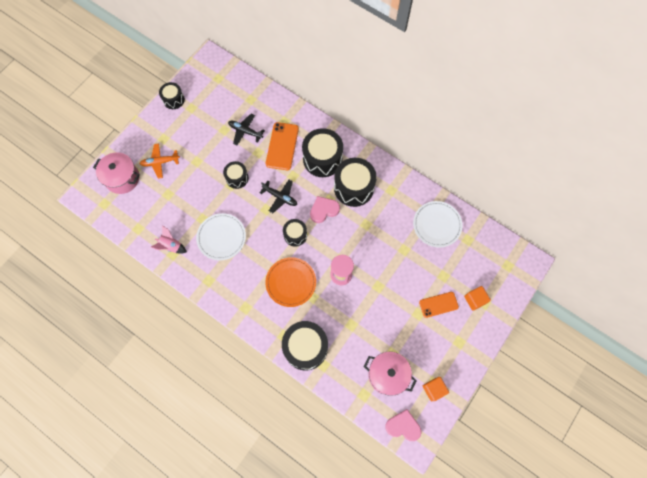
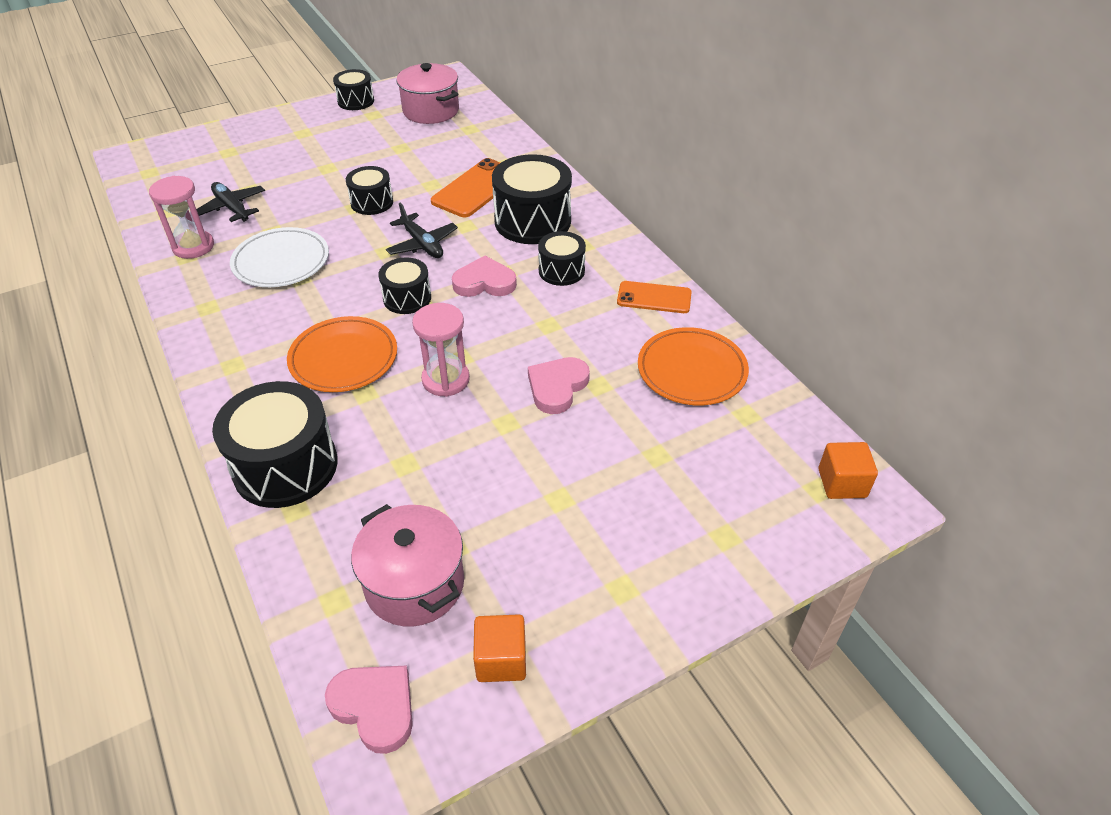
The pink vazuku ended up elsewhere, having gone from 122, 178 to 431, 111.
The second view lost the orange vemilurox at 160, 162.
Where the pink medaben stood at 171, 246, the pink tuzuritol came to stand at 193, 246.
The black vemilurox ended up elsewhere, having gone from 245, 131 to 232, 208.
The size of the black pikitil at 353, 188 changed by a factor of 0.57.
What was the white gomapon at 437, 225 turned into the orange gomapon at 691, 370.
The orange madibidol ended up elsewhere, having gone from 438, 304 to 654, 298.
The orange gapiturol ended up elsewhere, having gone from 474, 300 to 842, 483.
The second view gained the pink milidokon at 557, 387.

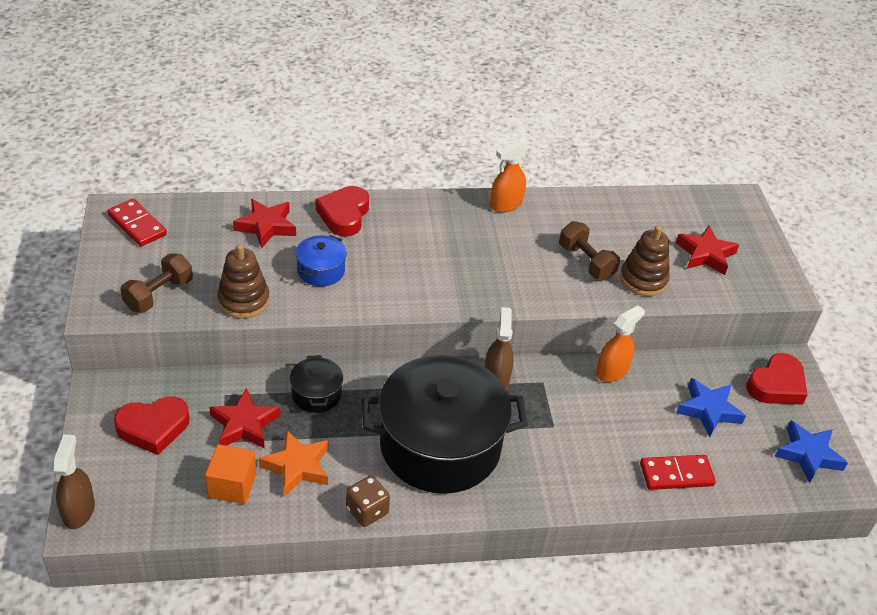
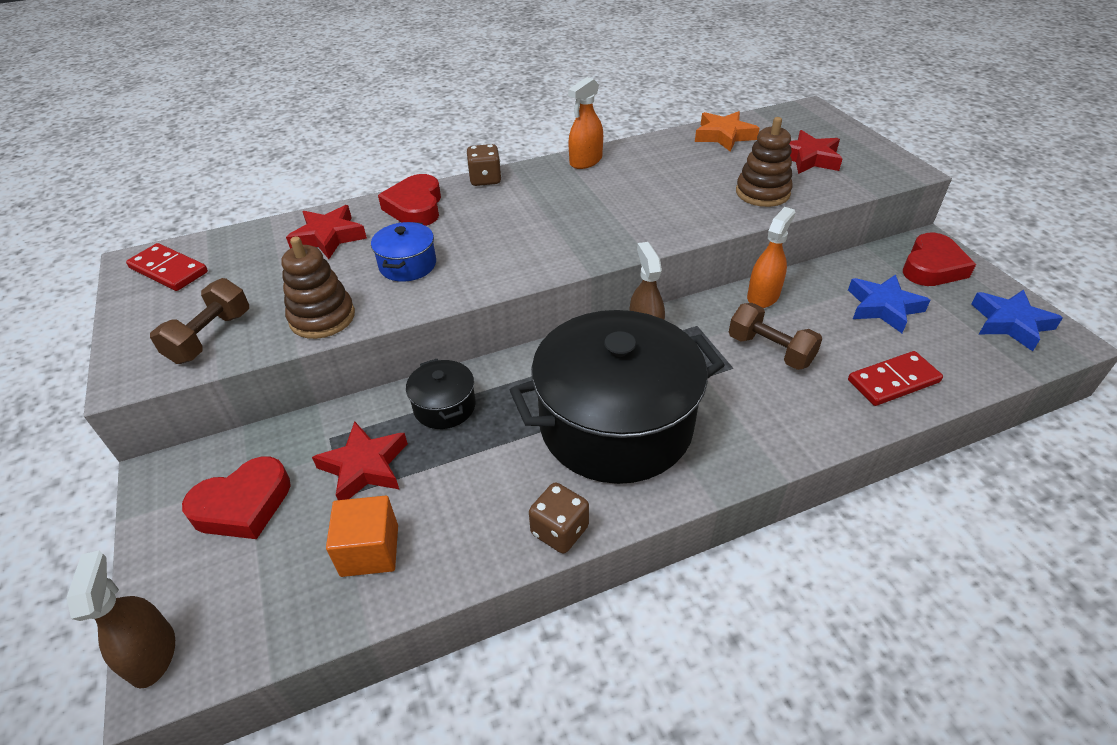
The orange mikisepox ended up elsewhere, having gone from 297, 466 to 724, 136.
The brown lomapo ended up elsewhere, having gone from 586, 262 to 770, 350.
The second view gained the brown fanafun at 485, 179.

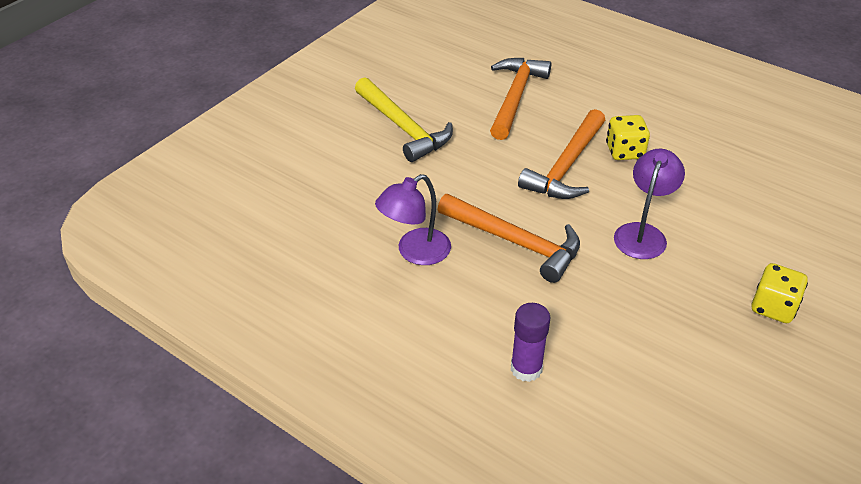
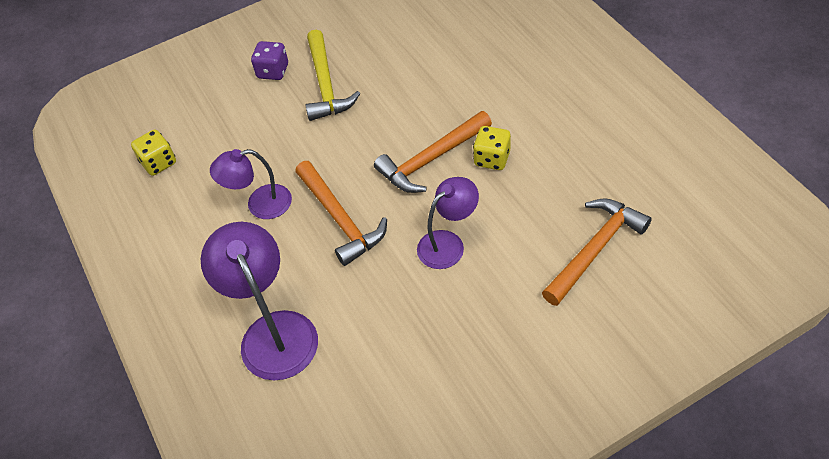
The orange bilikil ended up elsewhere, having gone from 515, 97 to 595, 249.
Where the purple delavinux stood at 526, 369, the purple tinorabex came to stand at 273, 331.
The yellow fanafun ended up elsewhere, having gone from 773, 307 to 159, 163.
The second view gained the purple fanafun at 273, 71.

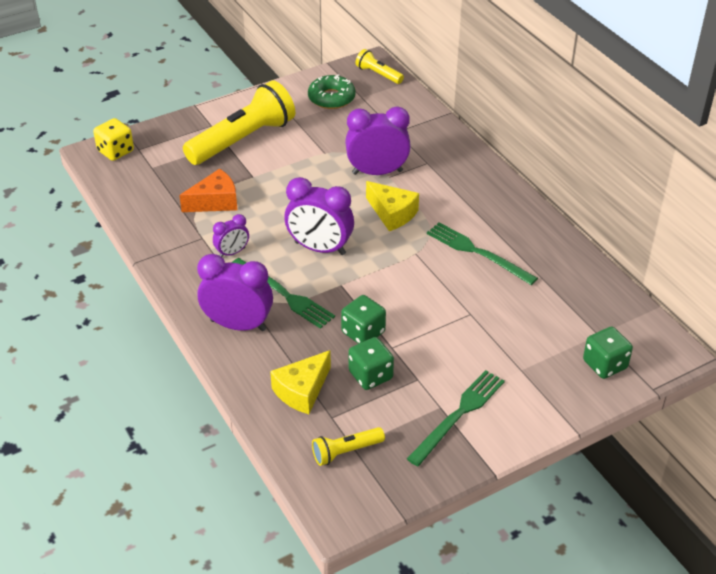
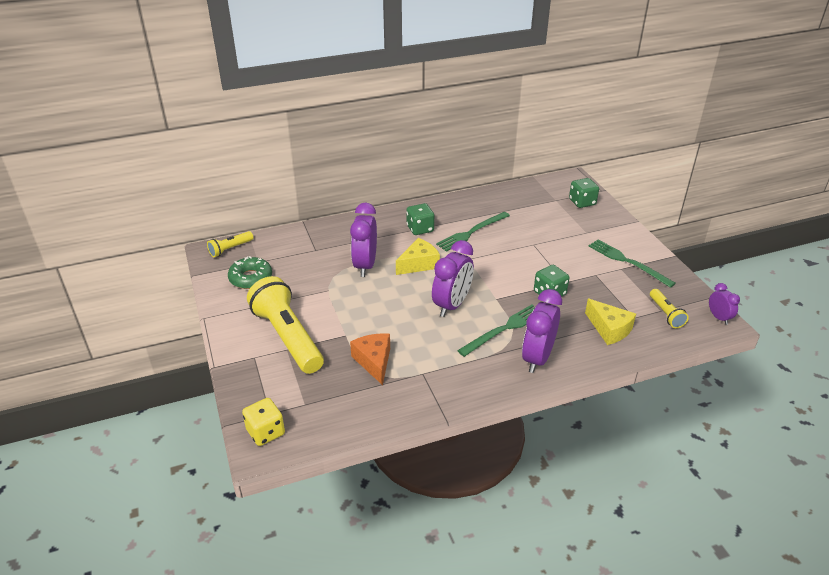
The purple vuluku ended up elsewhere, having gone from 232, 252 to 718, 317.
The green fanafun ended up elsewhere, having gone from 370, 375 to 420, 229.

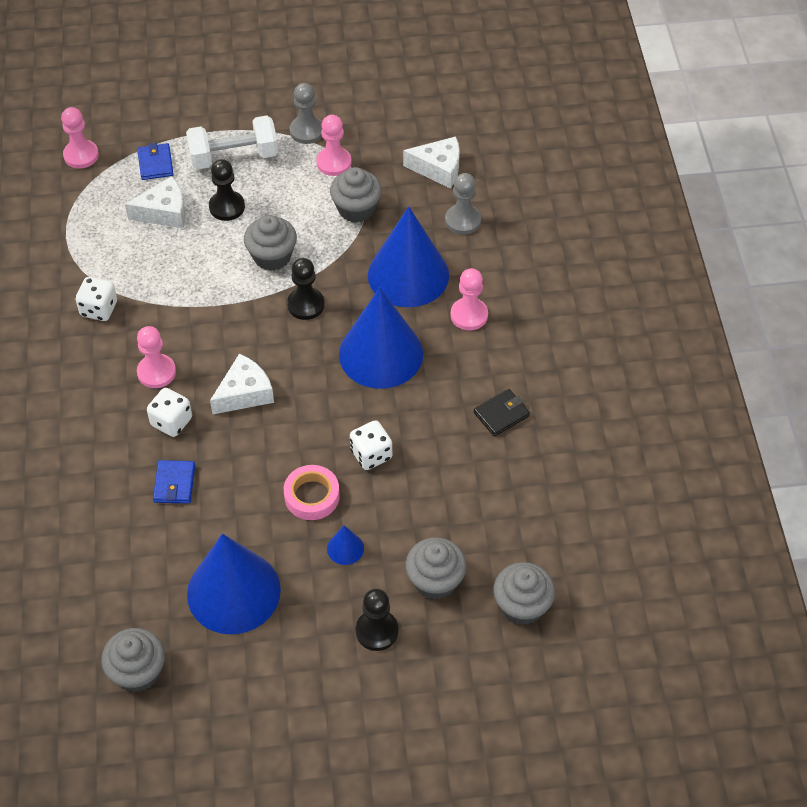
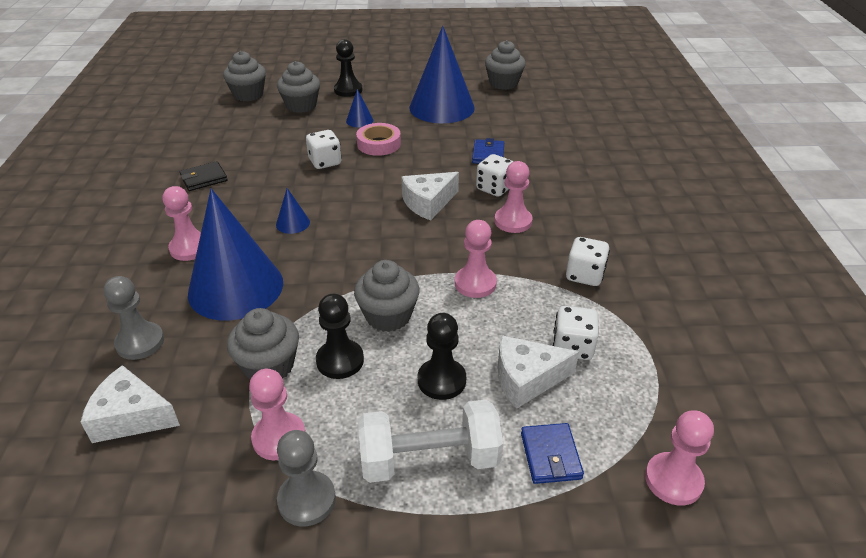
The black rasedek ended up elsewhere, having gone from 306, 305 to 340, 360.
The size of the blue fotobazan at 381, 354 changed by a factor of 0.40.
The second view gained the pink rasedek at 475, 283.
The second view gained the white fanafun at 572, 347.

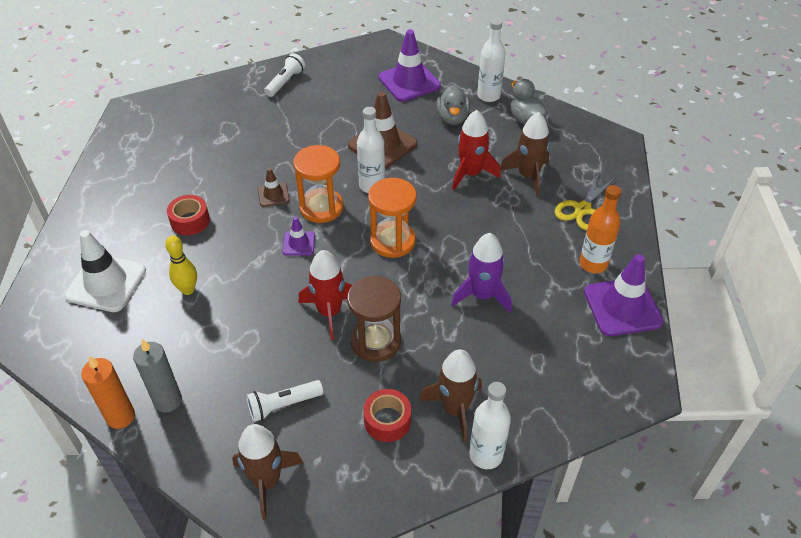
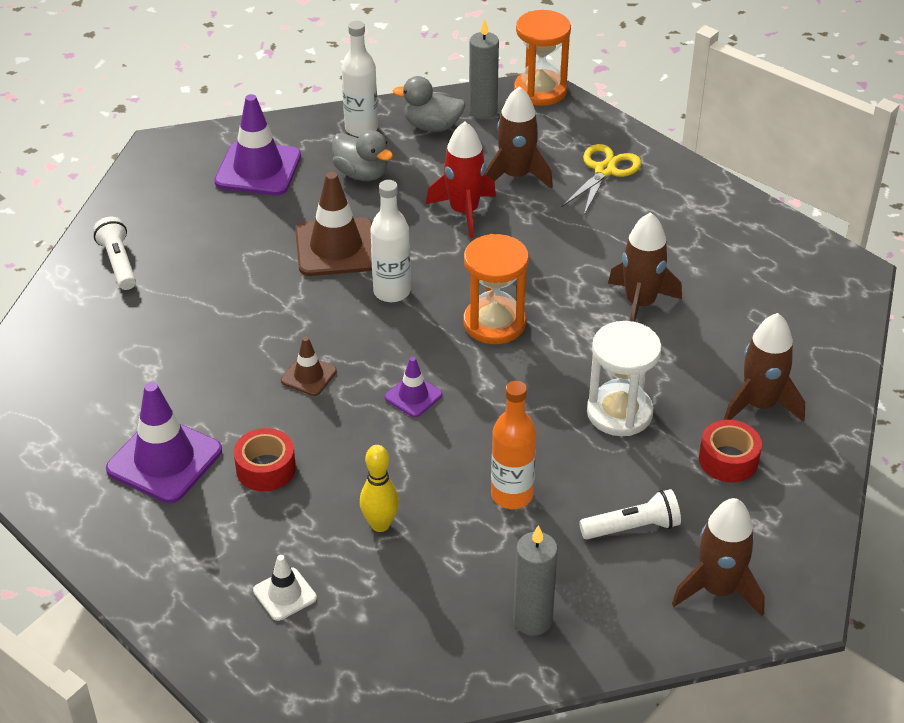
The size of the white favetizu at 106, 283 changed by a factor of 0.52.
The second view lost the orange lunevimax at 120, 417.
The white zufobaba at 283, 405 ended up facing another way, 120 degrees counterclockwise from before.
The orange tuzuritol ended up elsewhere, having gone from 321, 207 to 540, 90.
The second view lost the red medaben at 329, 312.
What was the brown tuzuritol at 375, 341 turned into the white tuzuritol at 619, 413.
What was the purple medaben at 482, 295 turned into the brown medaben at 640, 304.
The second view lost the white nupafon at 486, 455.
The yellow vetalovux at 582, 209 ended up facing another way, 135 degrees counterclockwise from before.
The orange nupafon ended up elsewhere, having gone from 593, 264 to 512, 495.
The purple favetizu ended up elsewhere, having gone from 622, 307 to 164, 460.
The second view gained the grey lunevimax at 483, 111.

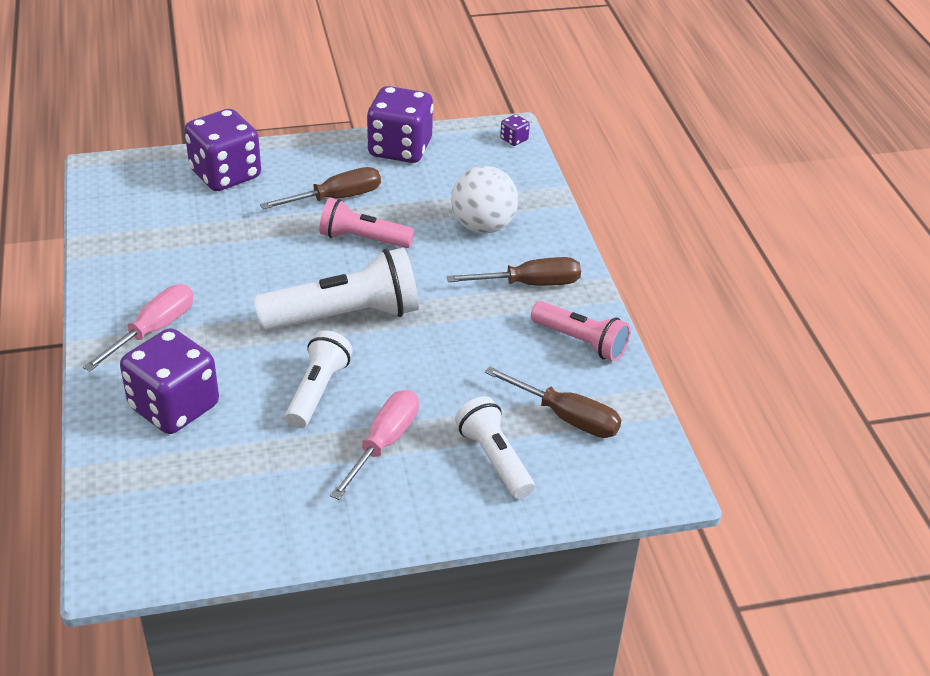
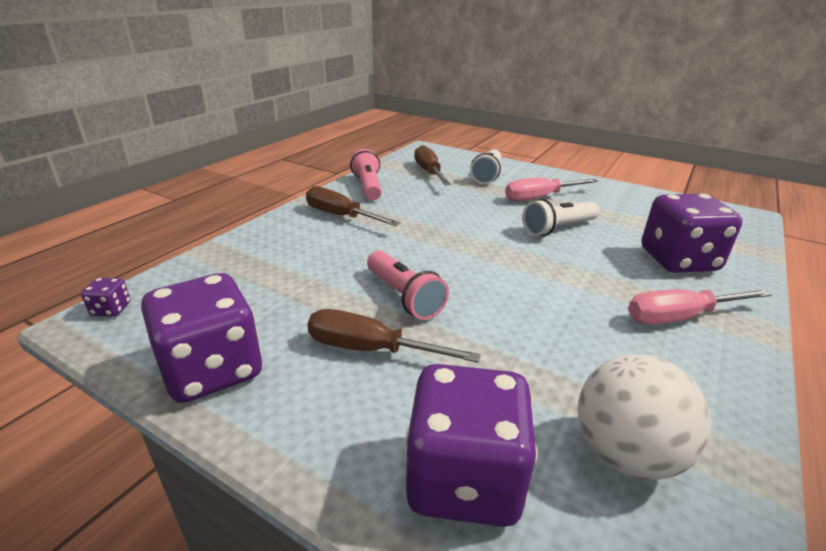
The second view lost the white zufobaba at 344, 316.
The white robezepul ended up elsewhere, having gone from 483, 226 to 625, 454.

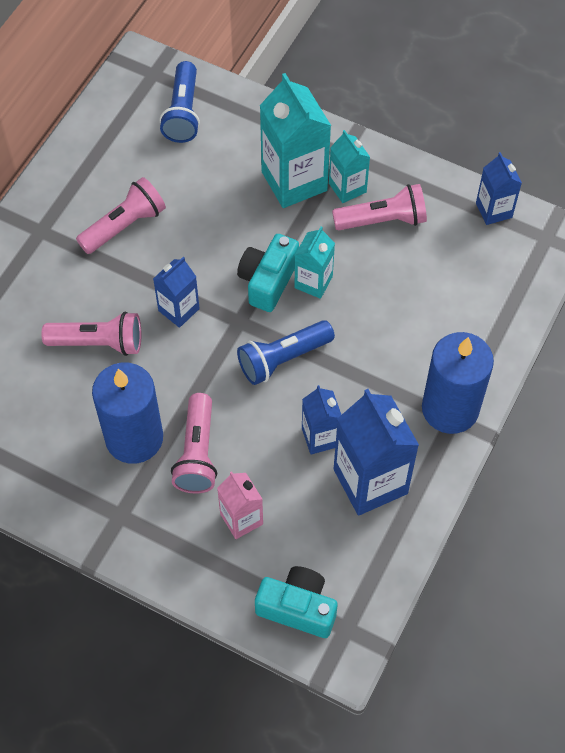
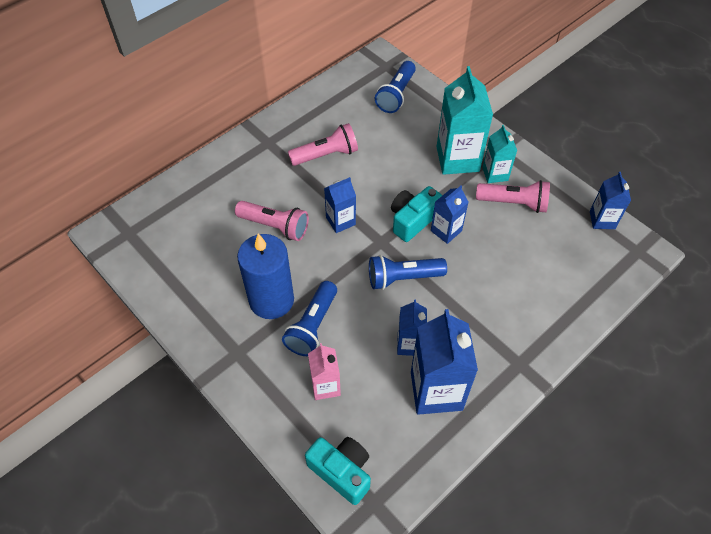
What was the pink zufobaba at 197, 453 turned into the blue zufobaba at 312, 326.
What was the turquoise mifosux at 313, 282 turned into the blue mifosux at 446, 231.
The second view lost the blue lunevimax at 450, 409.

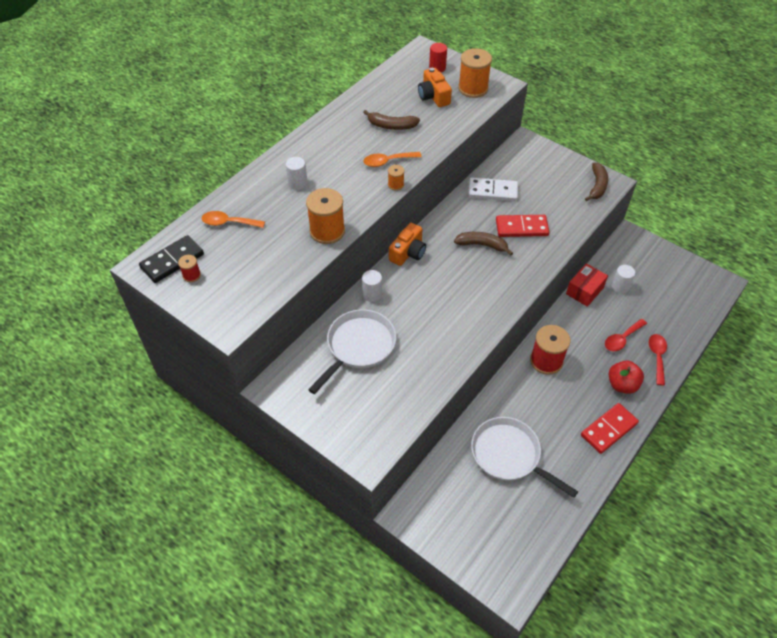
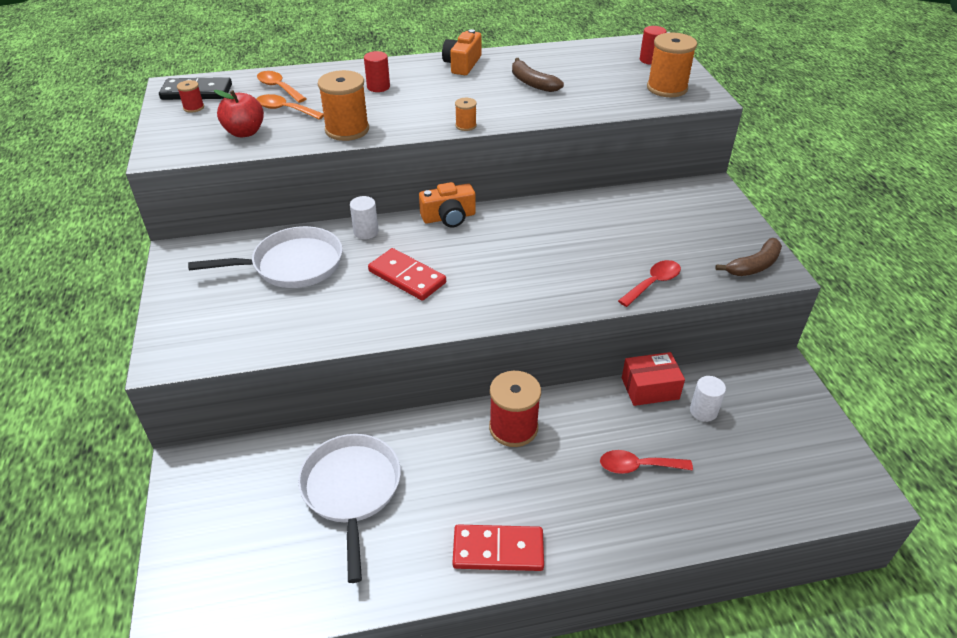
What was the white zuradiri at 298, 183 turned into the red zuradiri at 378, 87.
The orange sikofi ended up elsewhere, having gone from 387, 161 to 285, 110.
The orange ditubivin ended up elsewhere, having gone from 433, 96 to 462, 64.
The second view lost the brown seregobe at 482, 245.
The second view lost the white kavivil at 492, 191.
The red kavivil ended up elsewhere, having gone from 521, 227 to 407, 277.
The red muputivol ended up elsewhere, having gone from 622, 385 to 245, 132.
The red sikofi ended up elsewhere, having gone from 657, 357 to 653, 283.

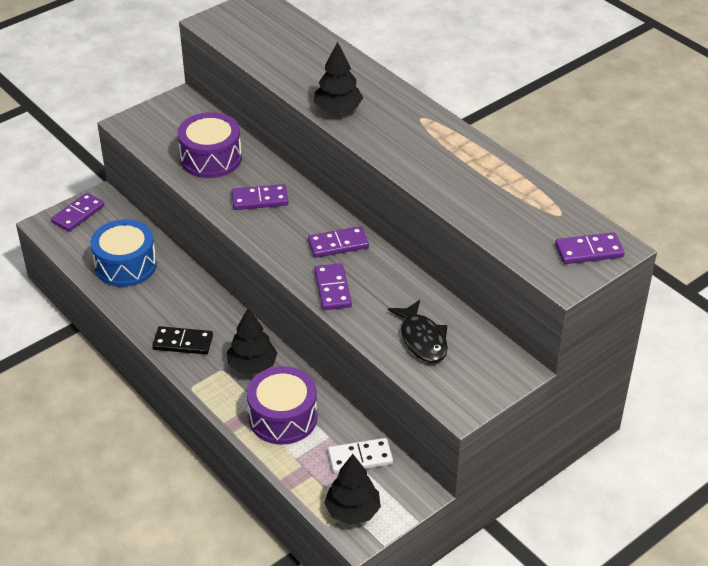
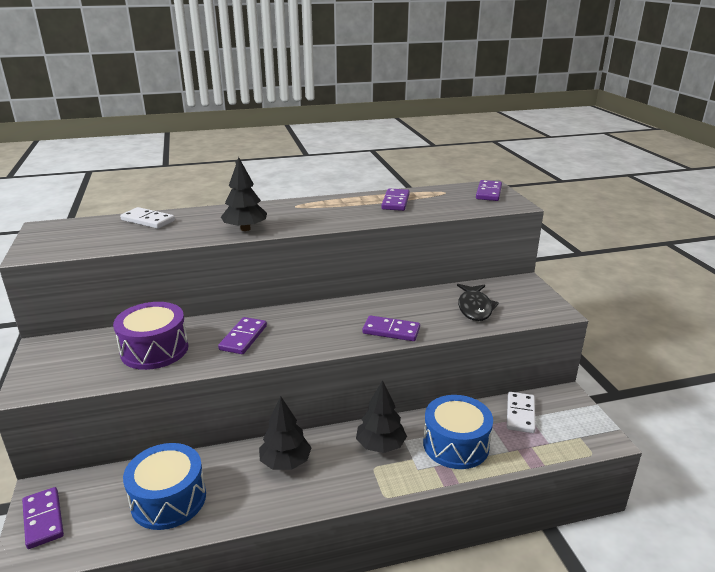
The second view lost the black kavivil at 183, 343.
What was the purple pikitil at 283, 417 turned into the blue pikitil at 456, 444.
The purple kavivil ended up elsewhere, having gone from 338, 244 to 395, 202.
The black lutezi ended up elsewhere, having gone from 352, 511 to 285, 462.
The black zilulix at 422, 339 ended up facing another way, 90 degrees clockwise from before.
The second view gained the white kavivil at 148, 220.

